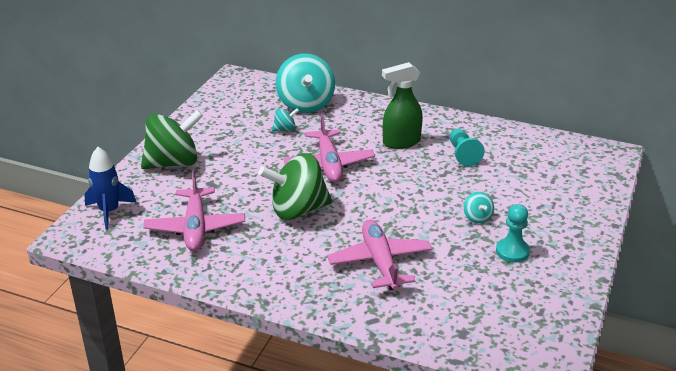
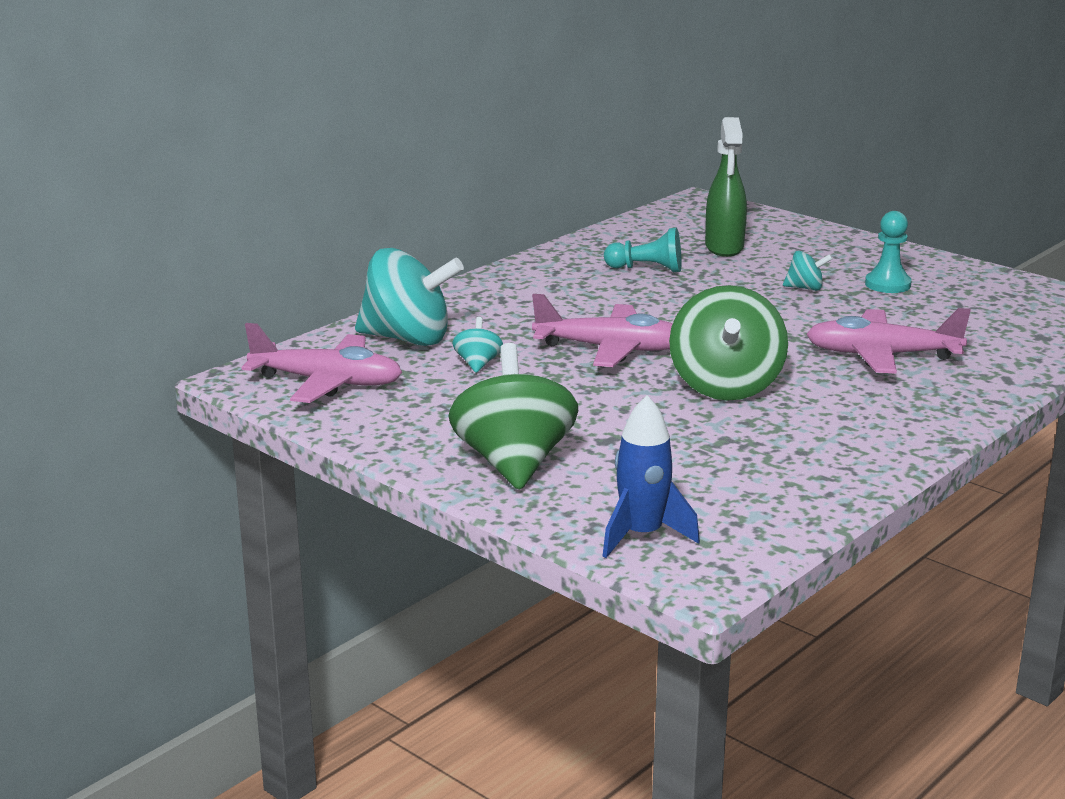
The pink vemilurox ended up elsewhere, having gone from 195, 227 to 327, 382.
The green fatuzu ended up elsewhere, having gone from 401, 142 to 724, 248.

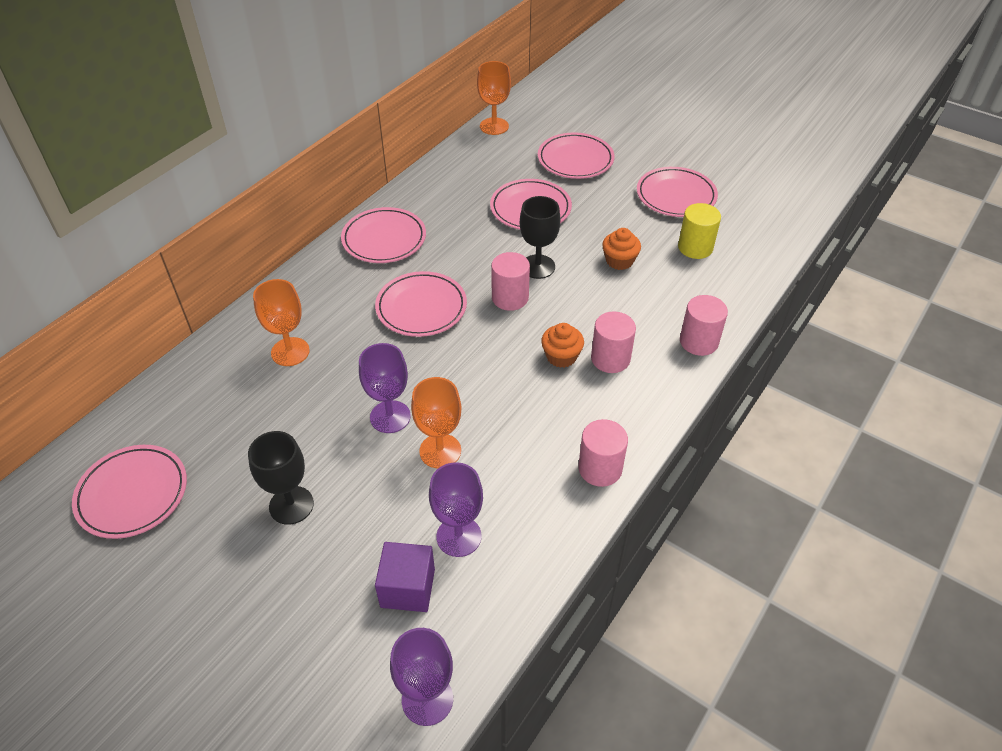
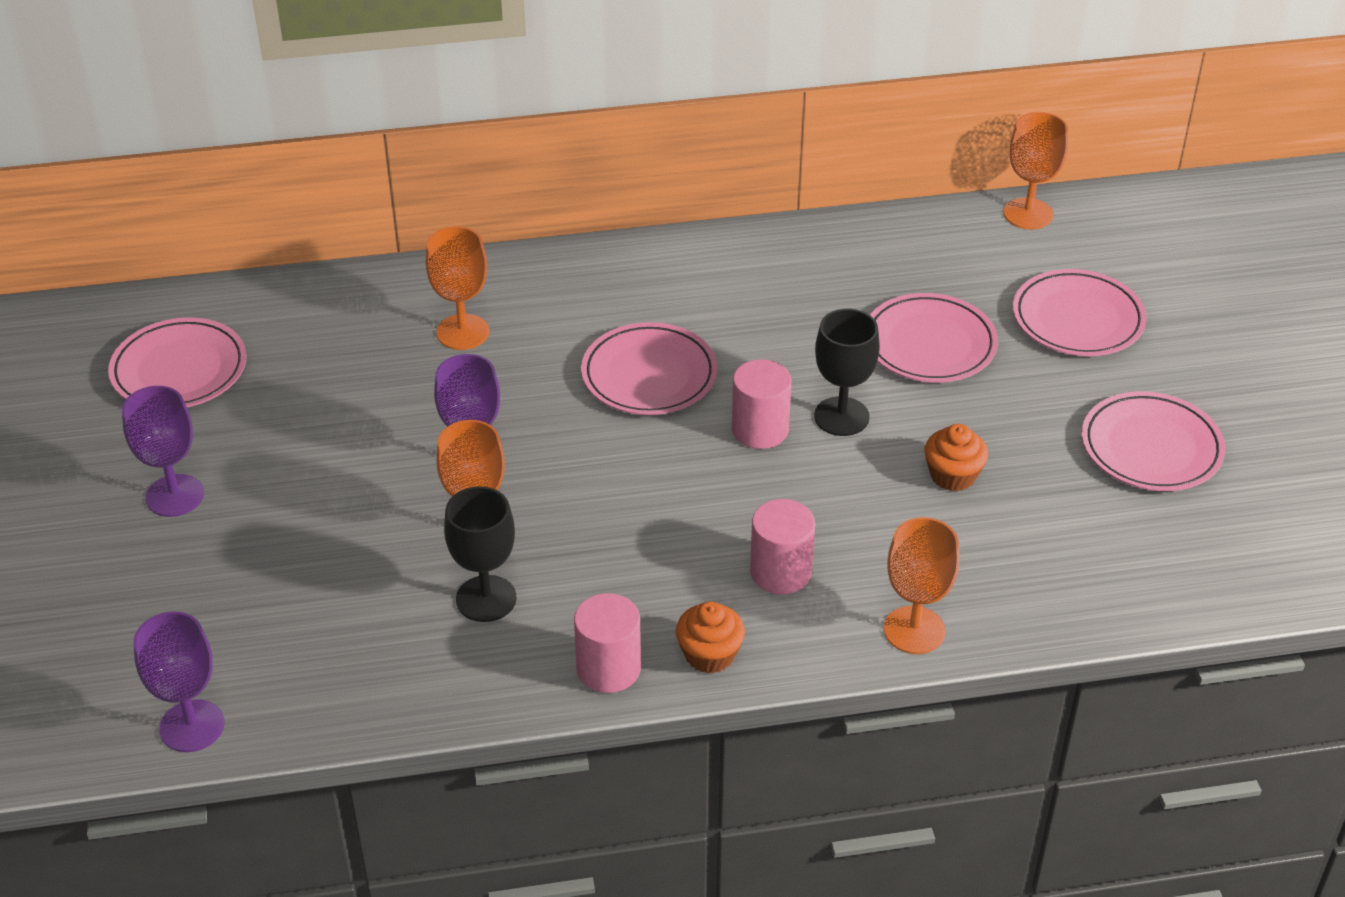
The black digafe ended up elsewhere, having gone from 291, 505 to 486, 599.
The second view lost the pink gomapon at 384, 239.
The second view lost the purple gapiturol at 407, 588.
The purple digafe ended up elsewhere, having gone from 459, 536 to 175, 496.
The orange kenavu ended up elsewhere, having gone from 561, 356 to 709, 654.
The second view lost the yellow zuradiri at 695, 247.
Where the pink zuradiri stood at 698, 342, the orange digafe came to stand at 914, 630.

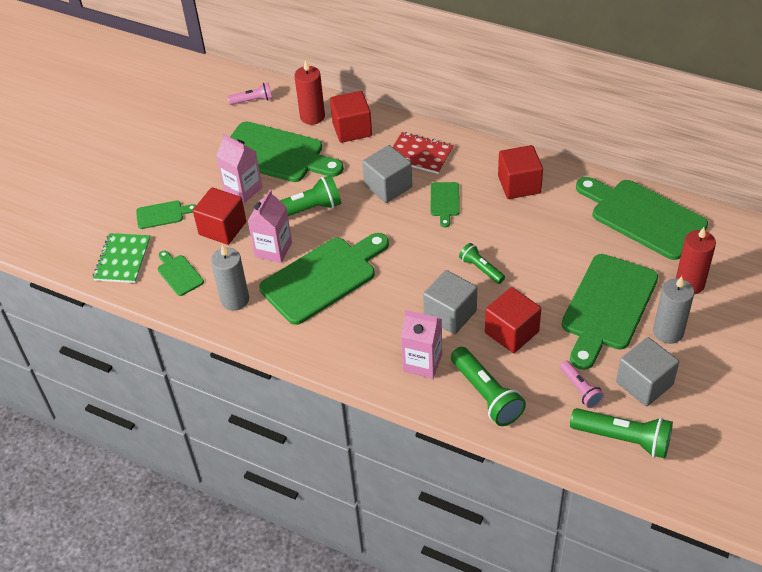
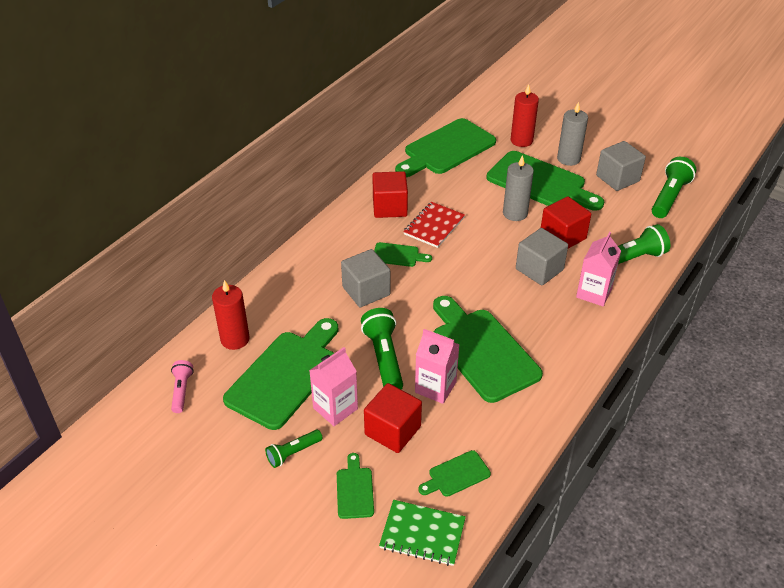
The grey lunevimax ended up elsewhere, having gone from 235, 300 to 515, 213.
The second view lost the red gapiturol at 352, 129.
The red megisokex ended up elsewhere, having gone from 420, 154 to 434, 226.
The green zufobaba ended up elsewhere, having gone from 481, 269 to 293, 453.
The second view lost the pink zufobaba at 580, 389.

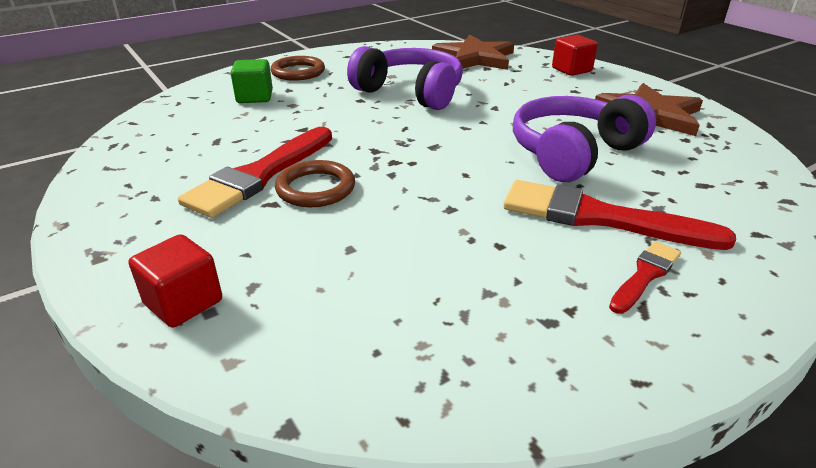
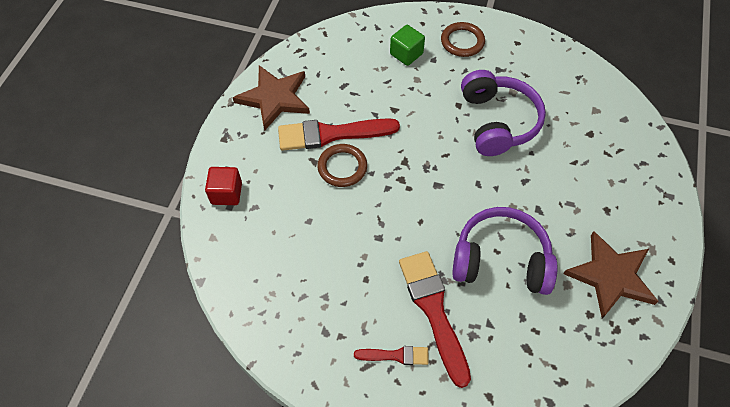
The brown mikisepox ended up elsewhere, having gone from 475, 58 to 274, 98.
The second view lost the red gapiturol at 571, 70.

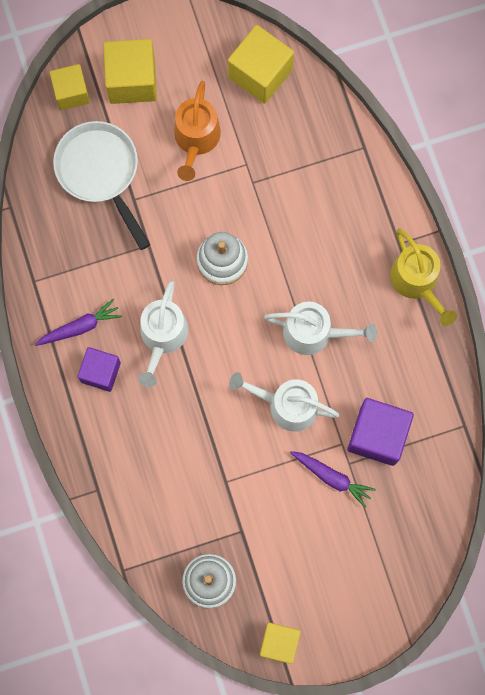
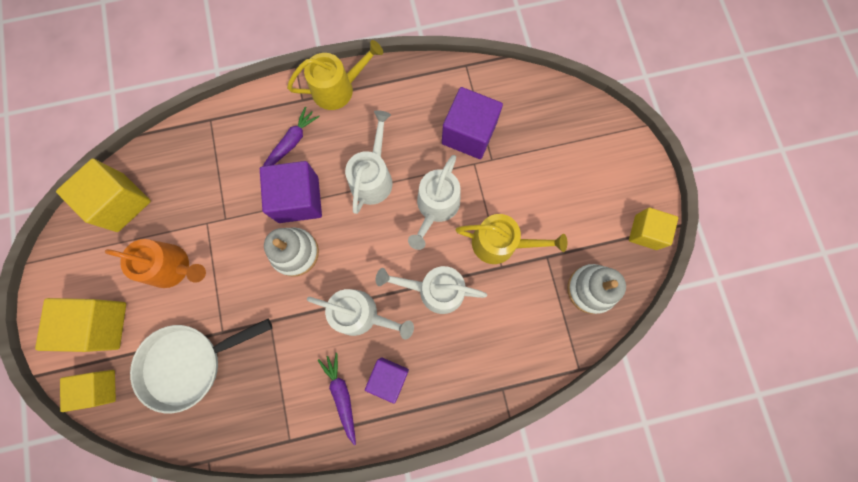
The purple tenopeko ended up elsewhere, having gone from 332, 477 to 291, 143.
The second view gained the purple gapiturol at 298, 199.
The second view gained the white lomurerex at 435, 290.
The second view gained the yellow lomurerex at 500, 243.

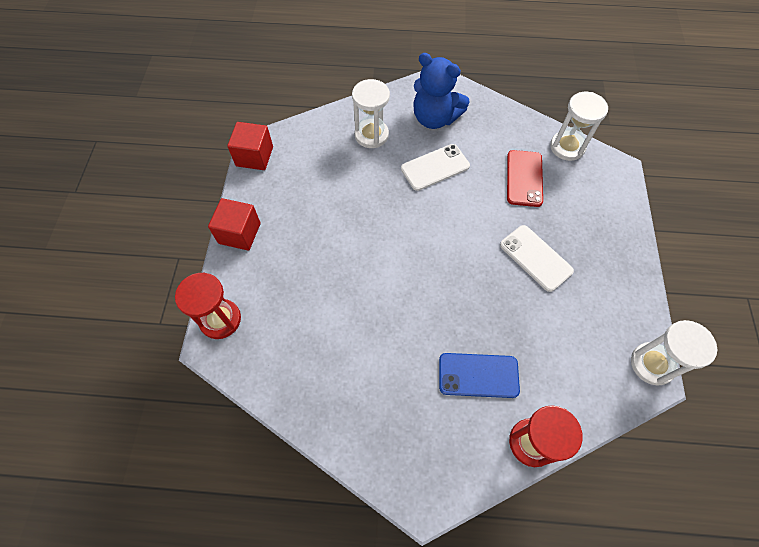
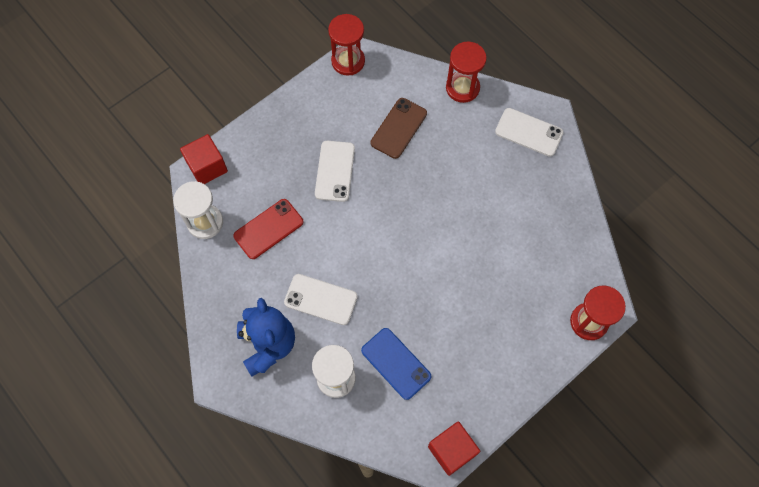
The red gapiturol ended up elsewhere, having gone from 239, 233 to 207, 167.
The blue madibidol ended up elsewhere, having gone from 478, 375 to 396, 363.
What was the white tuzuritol at 652, 364 turned into the red tuzuritol at 348, 61.
The second view gained the brown madibidol at 398, 128.
The second view gained the white madibidol at 529, 132.

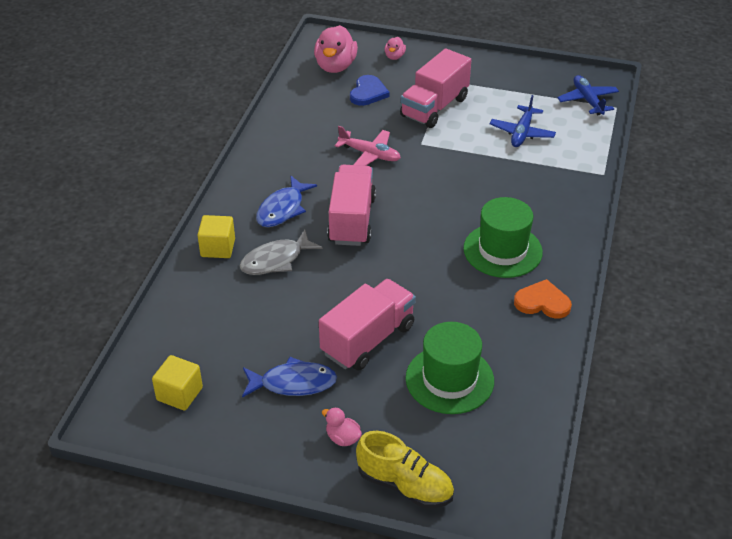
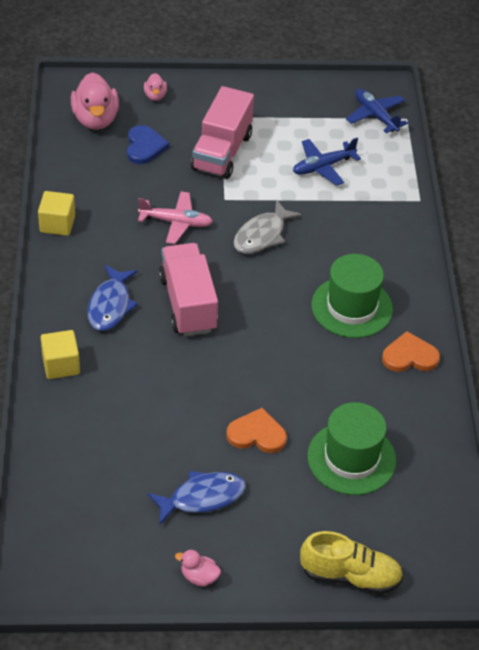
The yellow gapiturol ended up elsewhere, having gone from 179, 394 to 57, 224.
The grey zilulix ended up elsewhere, having gone from 276, 260 to 262, 235.
Where the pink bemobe stood at 368, 339, the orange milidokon came to stand at 257, 434.
The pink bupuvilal ended up elsewhere, having gone from 343, 438 to 199, 577.
The blue vemilurox at 522, 133 ended up facing another way, 60 degrees clockwise from before.

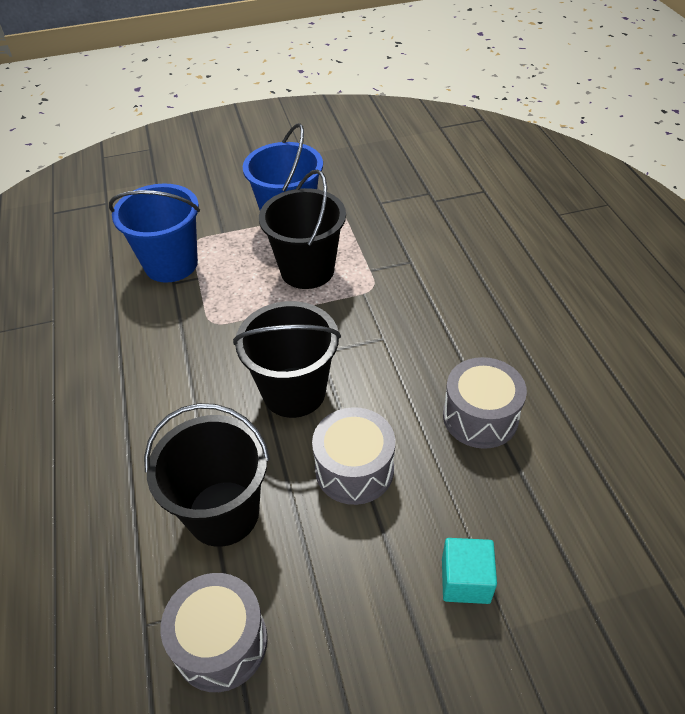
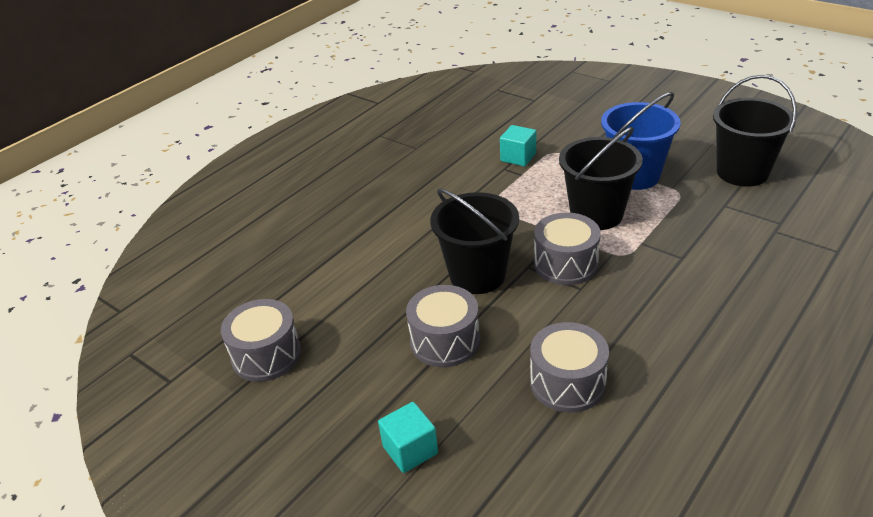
Where the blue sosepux stood at 171, 264, the turquoise gapiturol came to stand at 518, 157.
The black sosepux ended up elsewhere, having gone from 223, 513 to 742, 172.
The second view gained the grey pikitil at 565, 264.

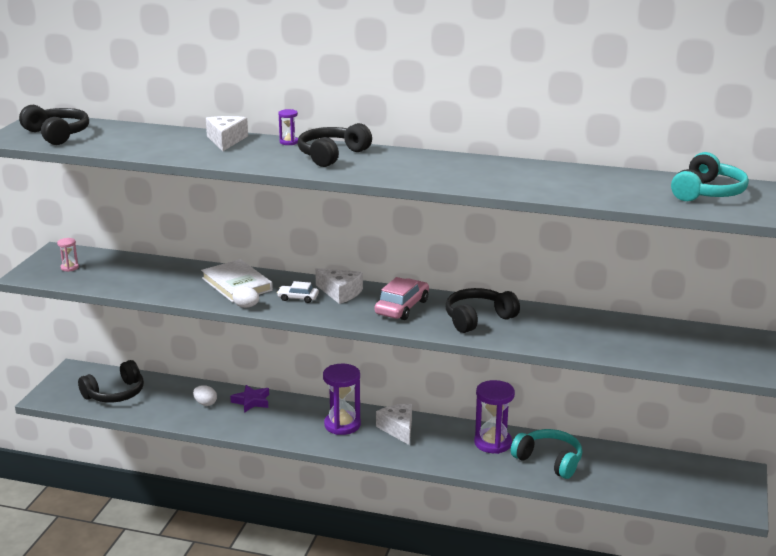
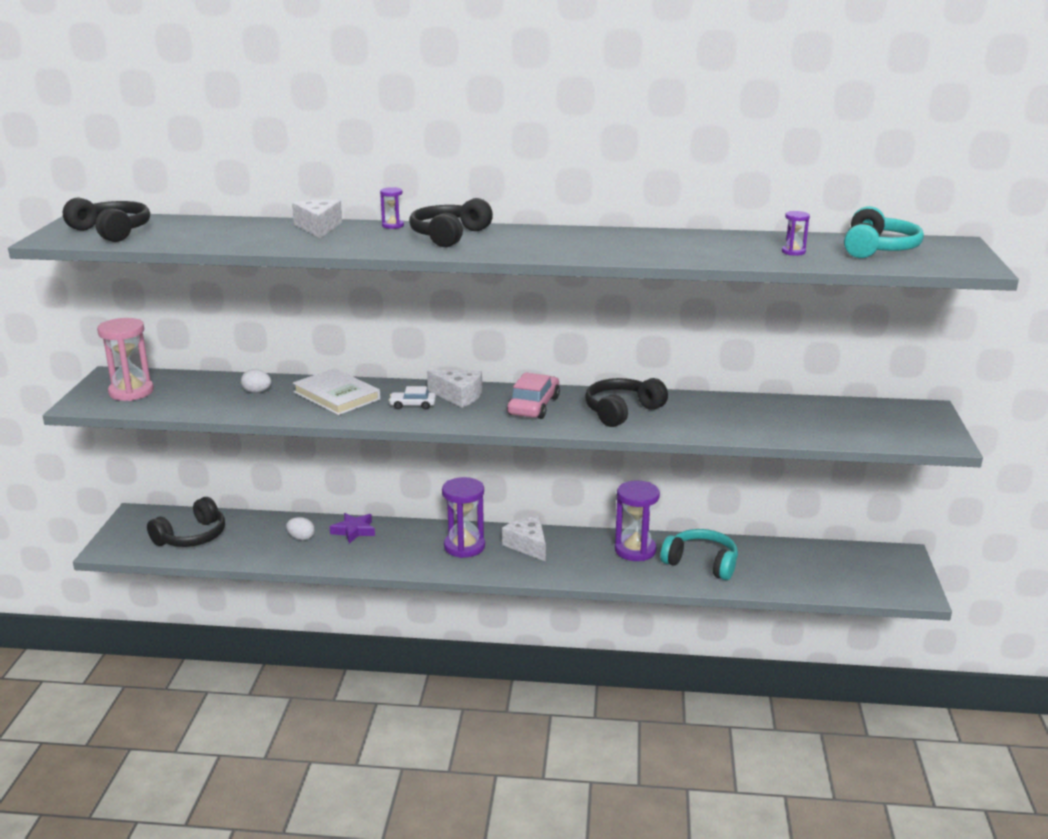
The size of the pink tuzuritol at 69, 267 changed by a factor of 2.08.
The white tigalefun ended up elsewhere, having gone from 246, 306 to 257, 392.
The second view gained the purple tuzuritol at 793, 252.

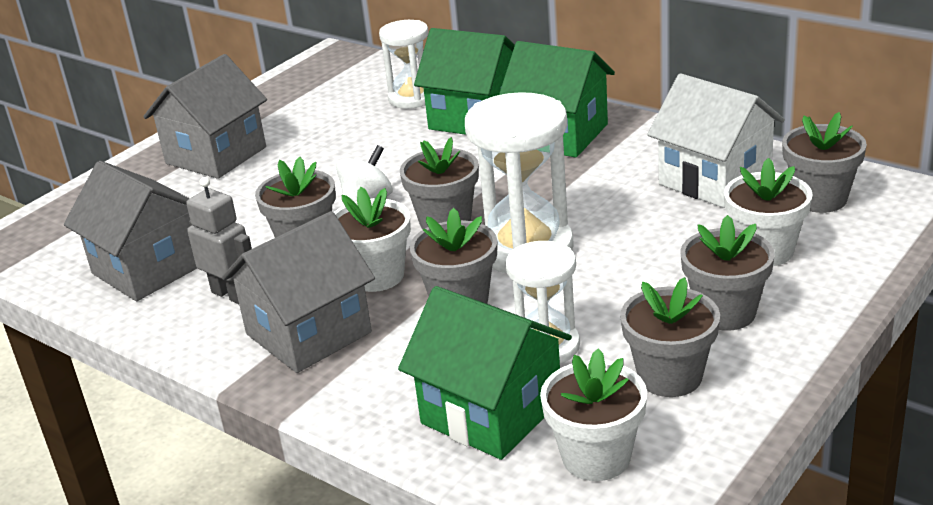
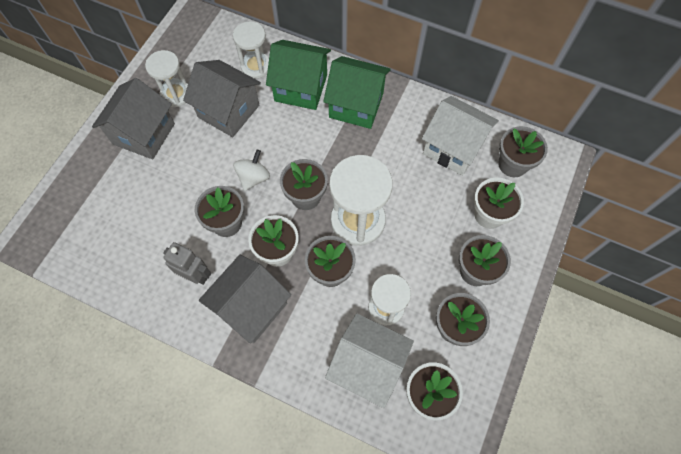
The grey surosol ended up elsewhere, having gone from 149, 268 to 228, 111.
What was the green surosol at 491, 412 turned into the white surosol at 367, 365.
The second view gained the white tuzuritol at 176, 94.

